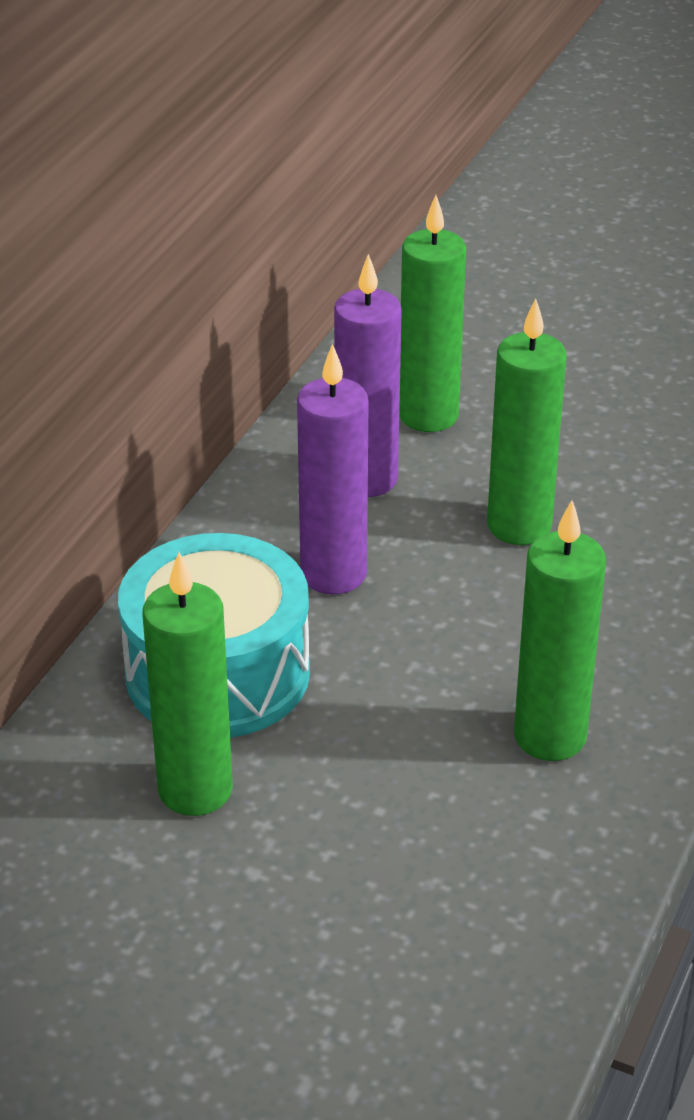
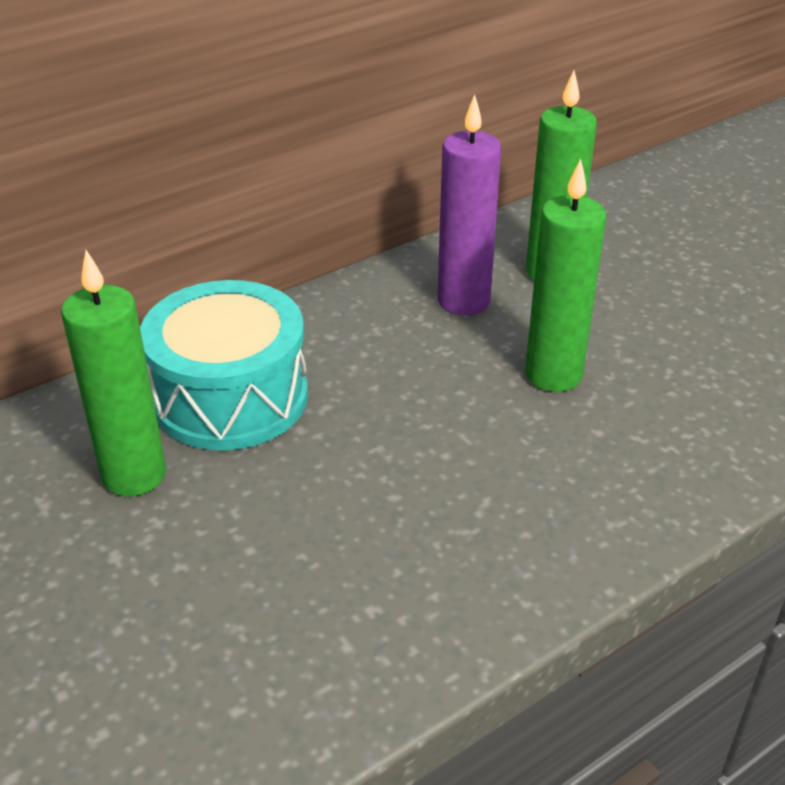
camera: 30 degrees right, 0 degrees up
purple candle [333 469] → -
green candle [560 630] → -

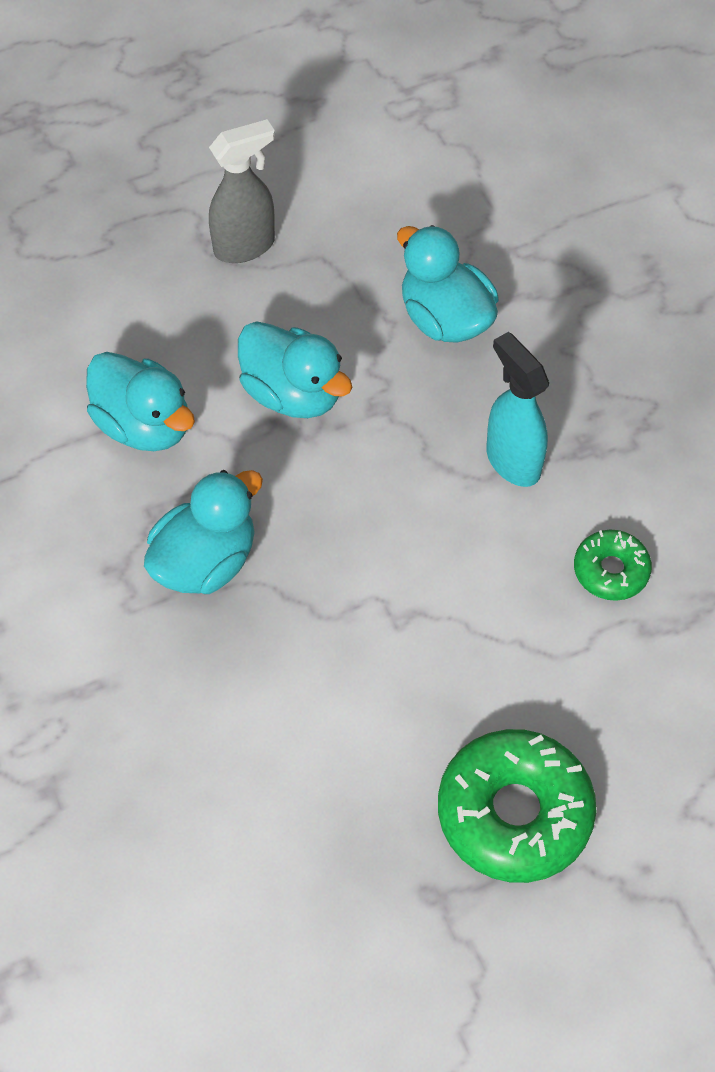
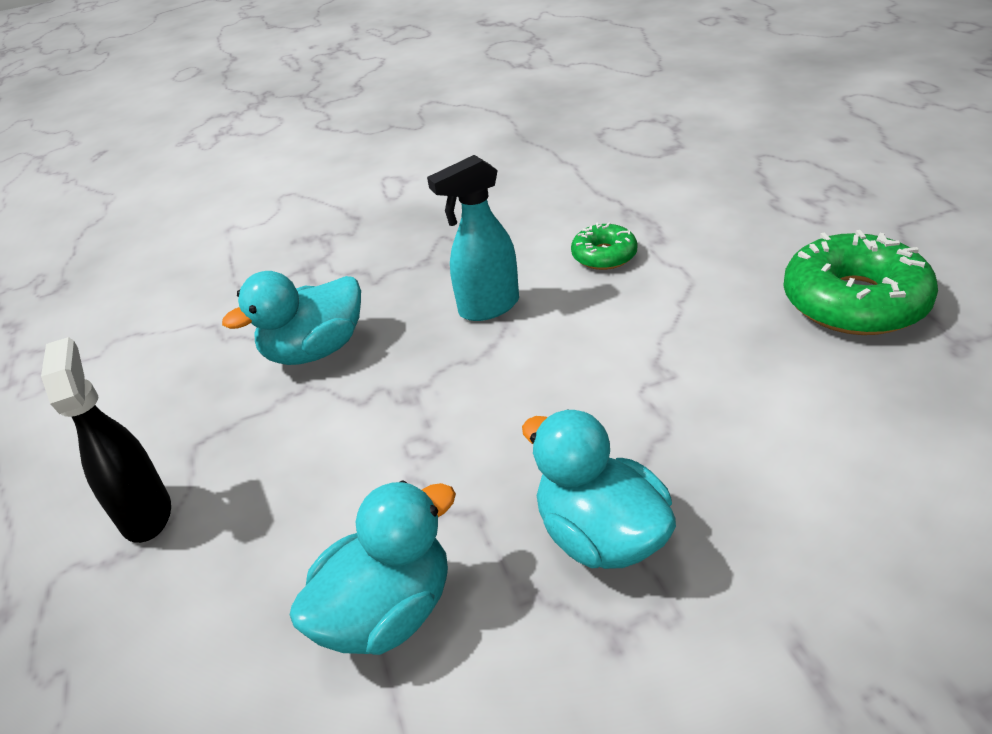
camera: 80 degrees left, 20 degrees down
grey spray bottle [242 191] → black spray bottle [106 440]
turquoise duck [295 369] → -

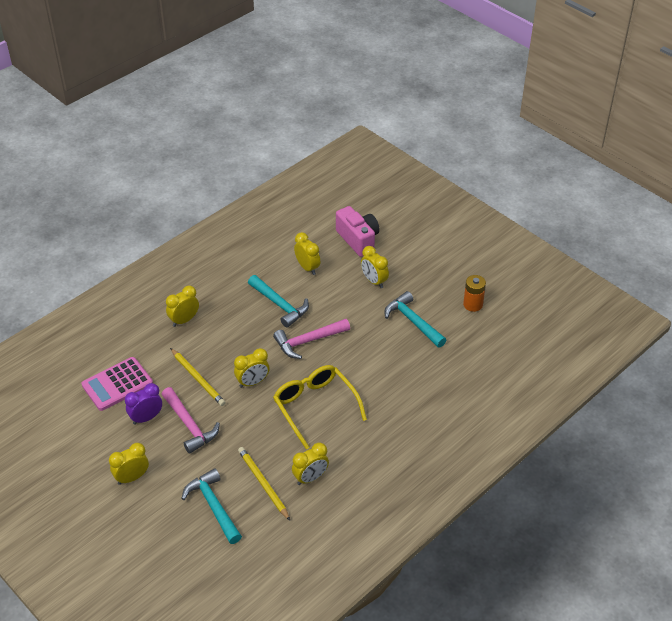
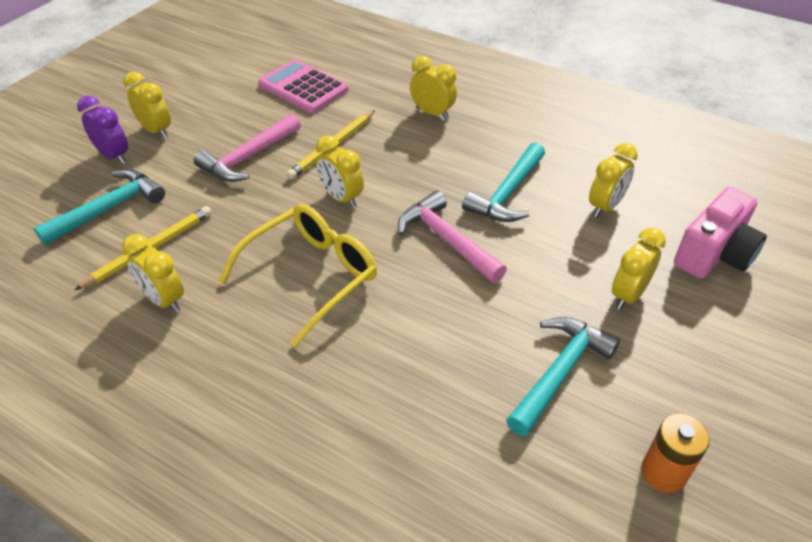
camera: 75 degrees right, 0 degrees up
purple clock [143 404] → purple clock [102 130], shifted

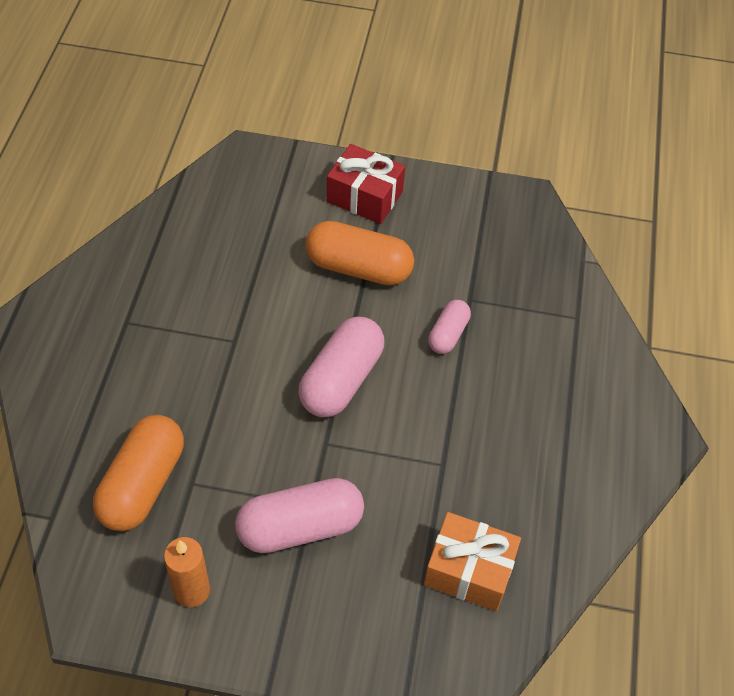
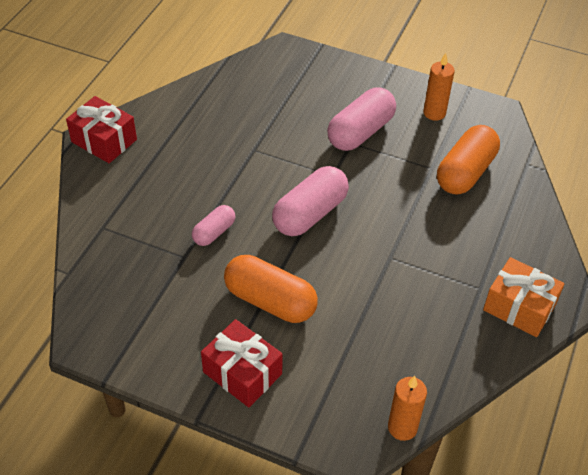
camera: 165 degrees left, 5 degrees down
pink capsule [299 515] → pink capsule [361 119], 45 degrees counterclockwise
orange gift [472 561] → orange gift [524 297], shifted
- → red gift [101 129]
- → orange candle [407 408]

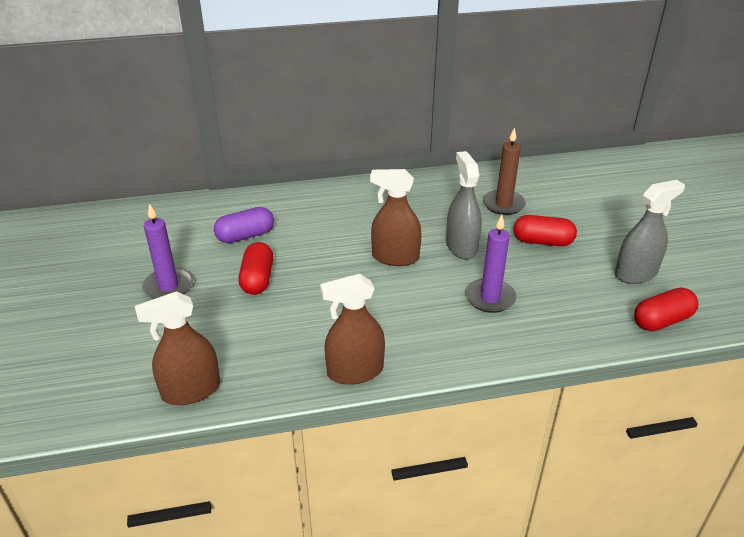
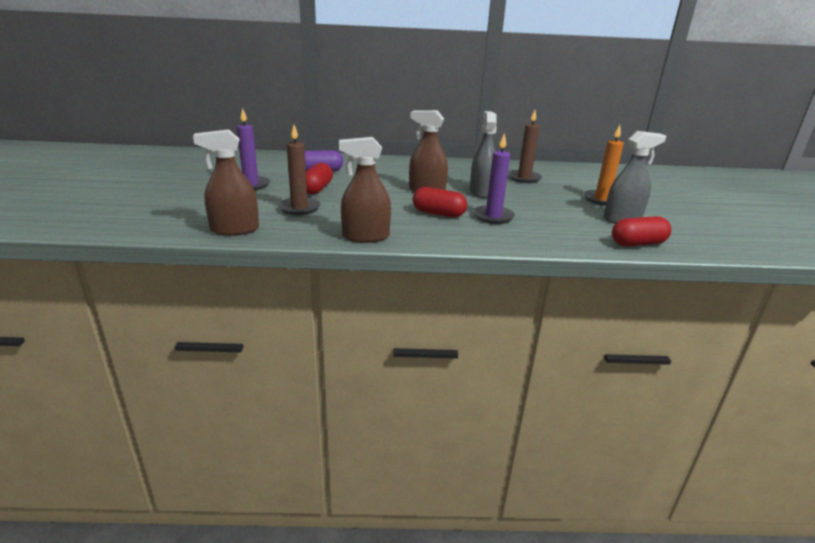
camera: 10 degrees right, 10 degrees down
red capsule [545 230] → red capsule [440 202], shifted
- → brown candle [299 170]
- → orange candle [604 165]

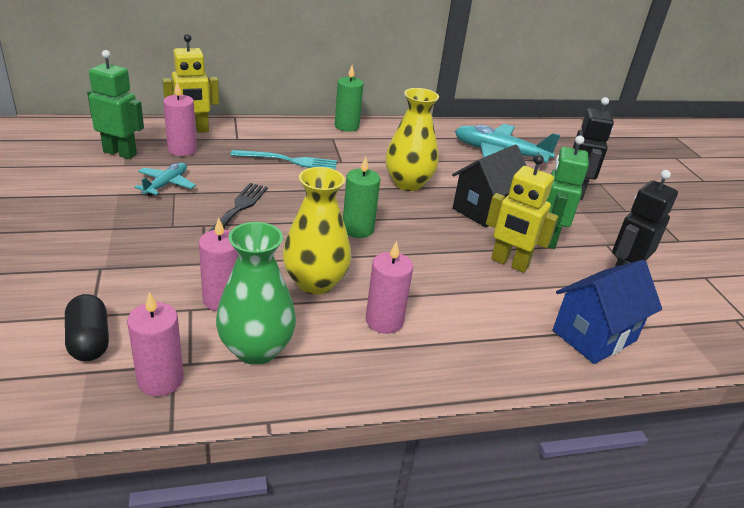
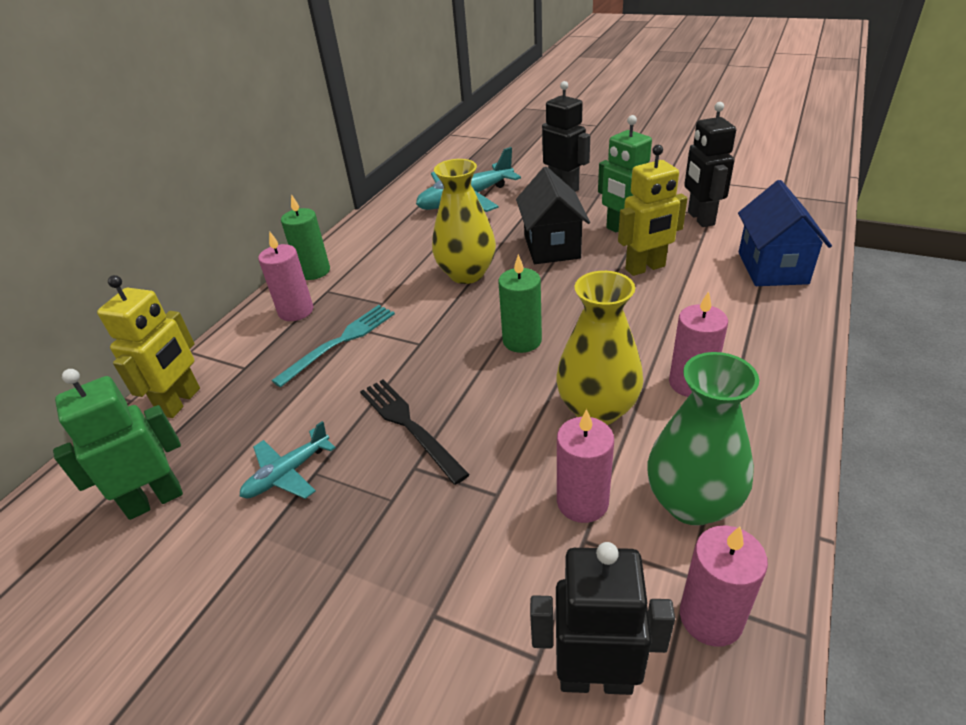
camera: 45 degrees left, 5 degrees up
pink candle [180 119] → pink candle [285 276], shifted
turquoise plane [165 179] → turquoise plane [287 460], 105 degrees counterclockwise
black capsule [87 327] → black robot [602 618]

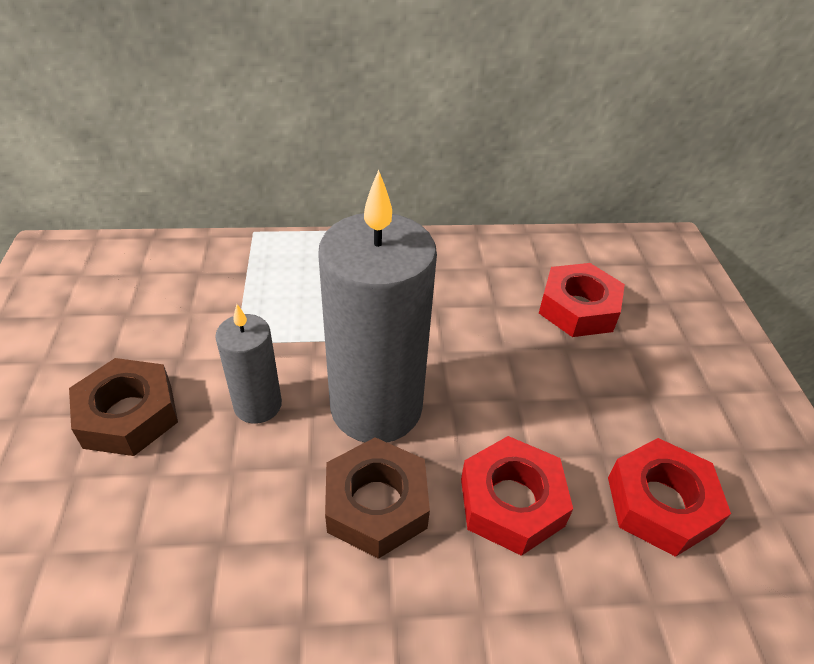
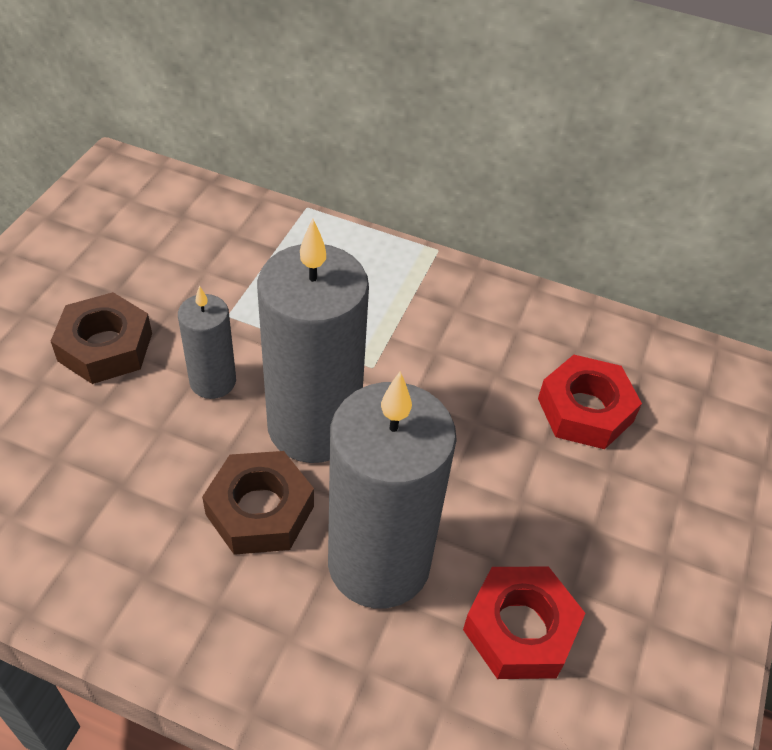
camera: 25 degrees right, 5 degrees up
red nut [517 496] → grey candle [392 490]

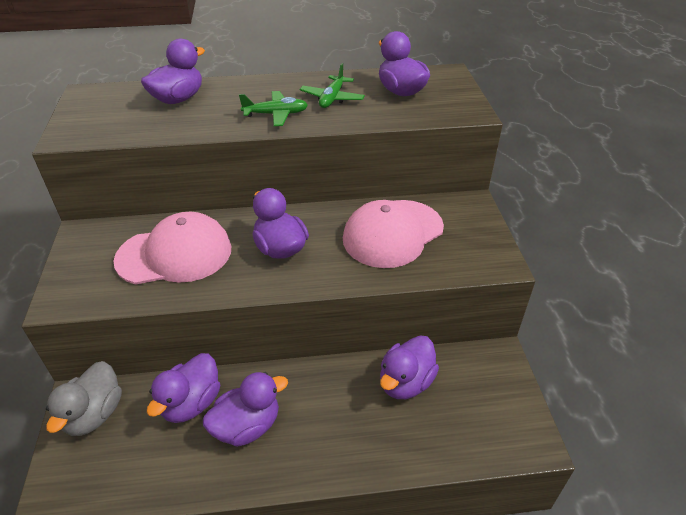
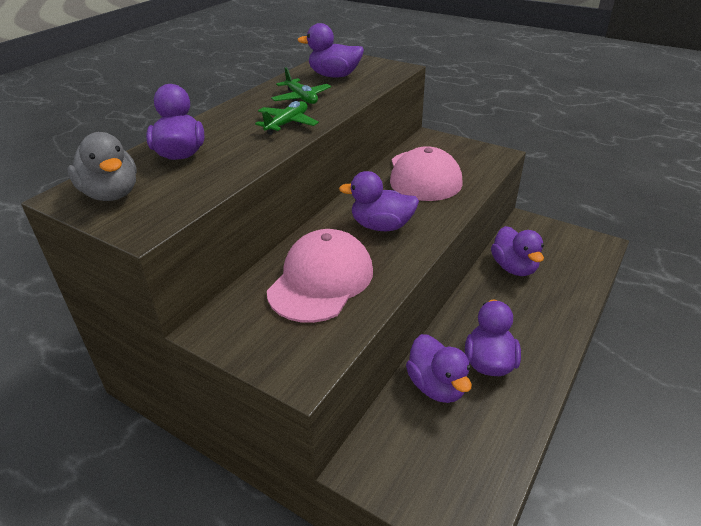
camera: 50 degrees left, 5 degrees down
grey duck [84 398] → grey duck [102 166], shifted

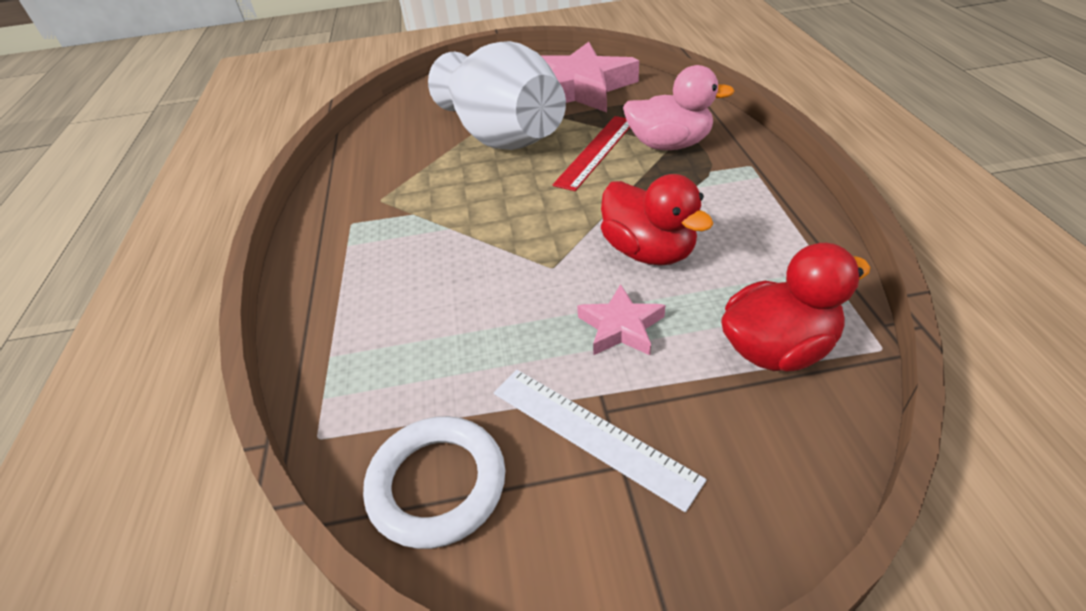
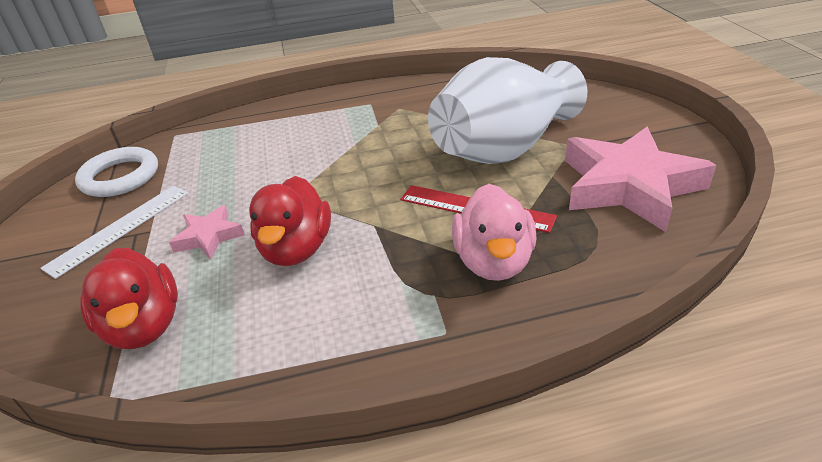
camera: 85 degrees right, 5 degrees down
red duck [657 220] → red duck [290 221], 45 degrees counterclockwise

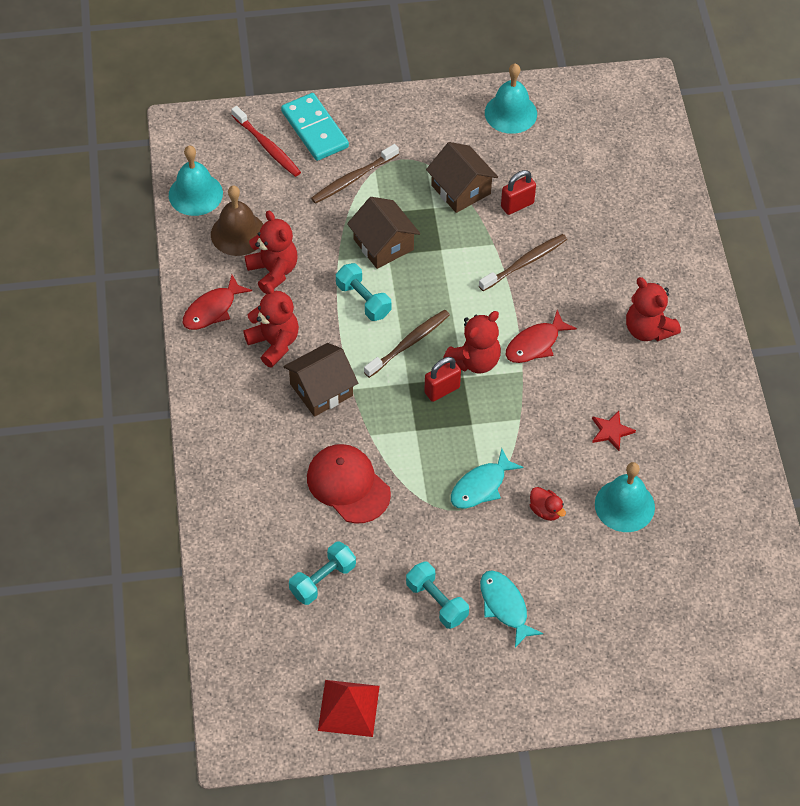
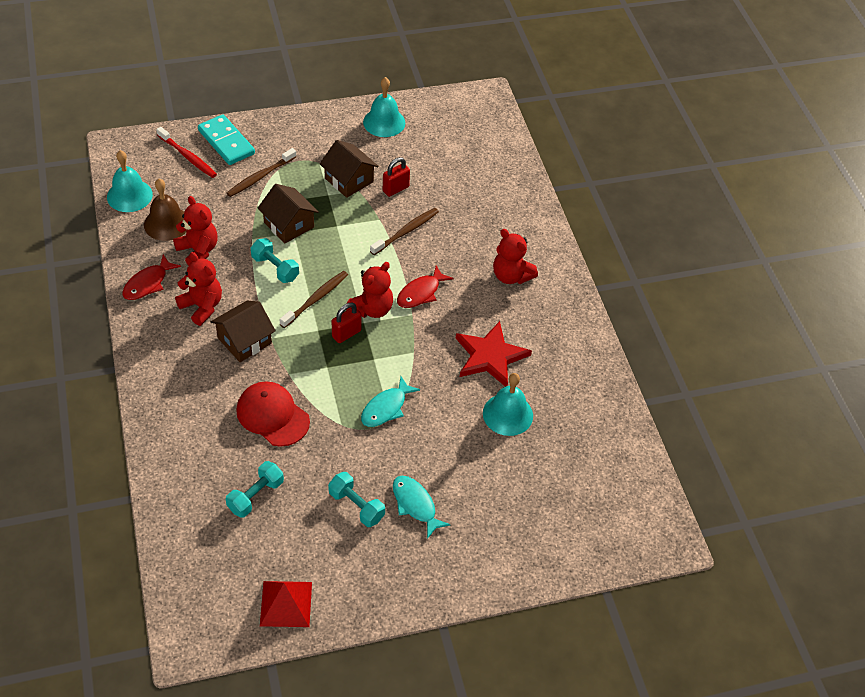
camera: 10 degrees left, 5 degrees down
red star [614 431] → red star [494 354], x2.06
red duck [548 504] → -

